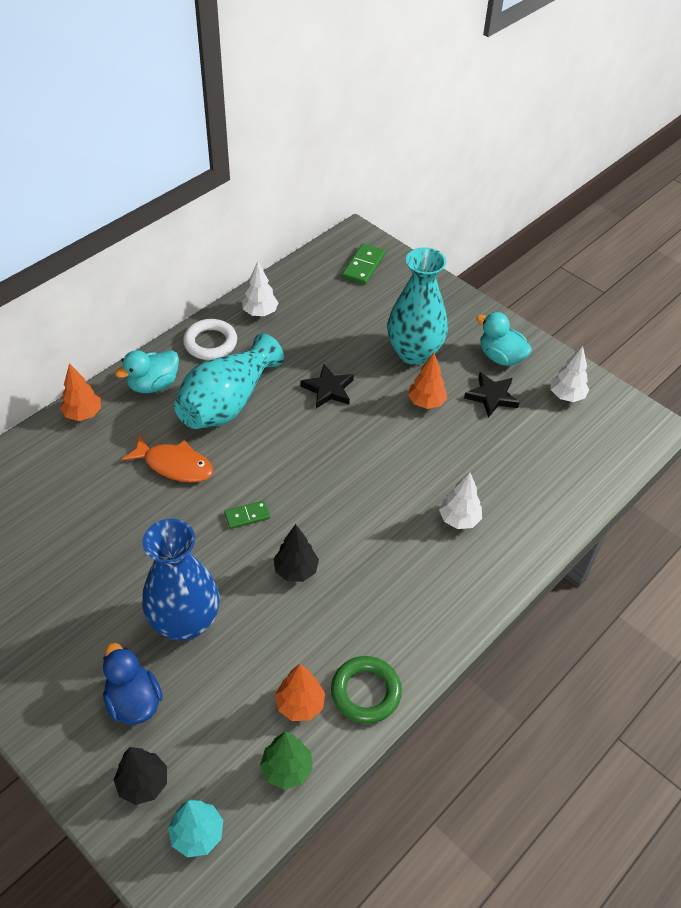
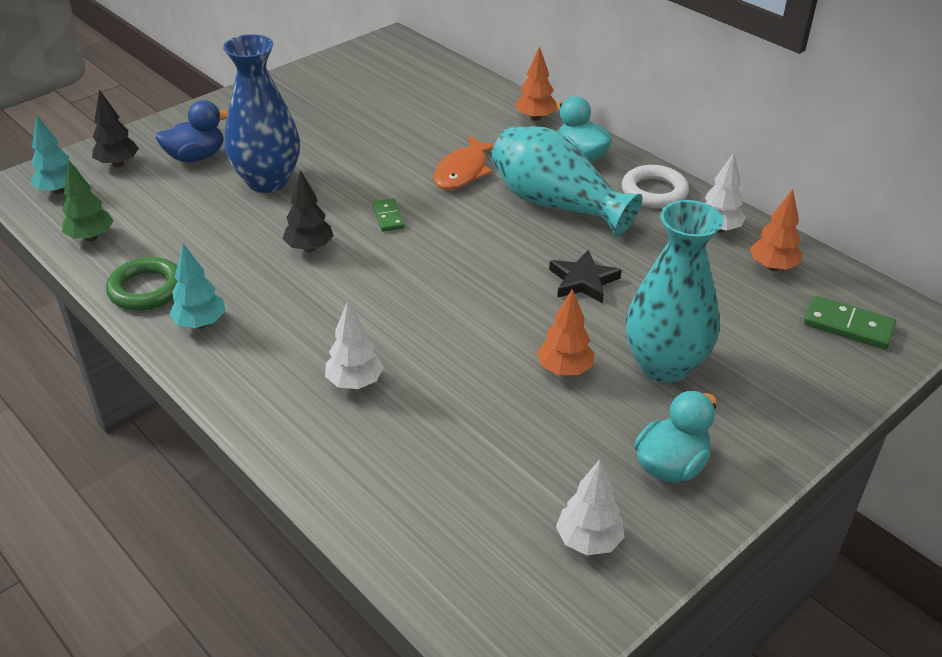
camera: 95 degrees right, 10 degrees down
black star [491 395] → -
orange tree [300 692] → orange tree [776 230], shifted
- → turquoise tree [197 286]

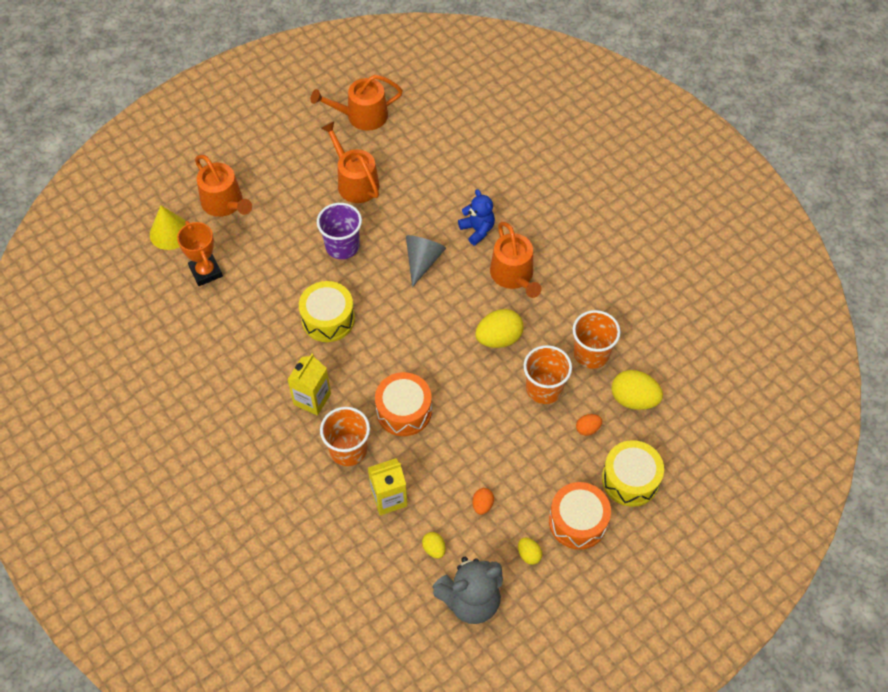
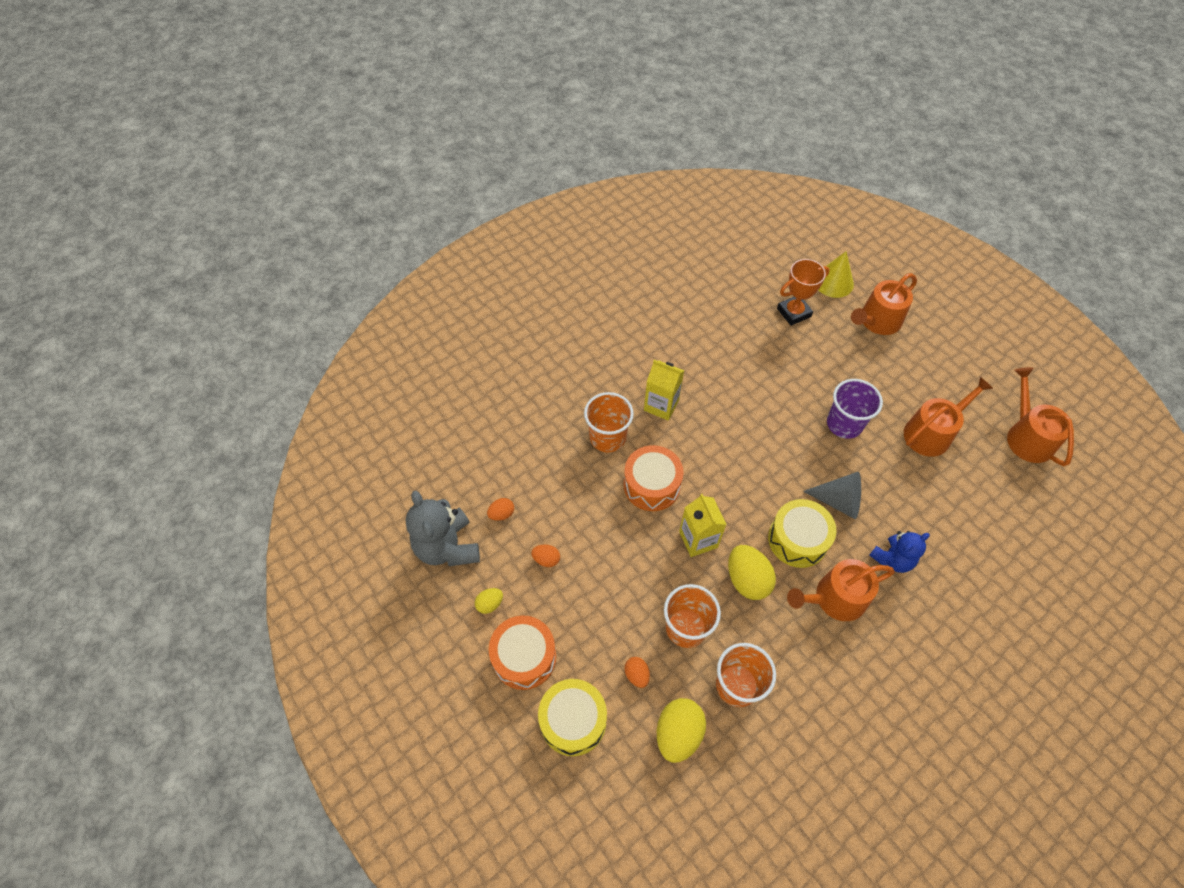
camera: 90 degrees right, 0 degrees up
yellow drum [327 311] → yellow drum [802 533], shifted
yellow carton [387 486] → yellow carton [703 525], shifted
yellow egg [434 545] → orange egg [500 509]

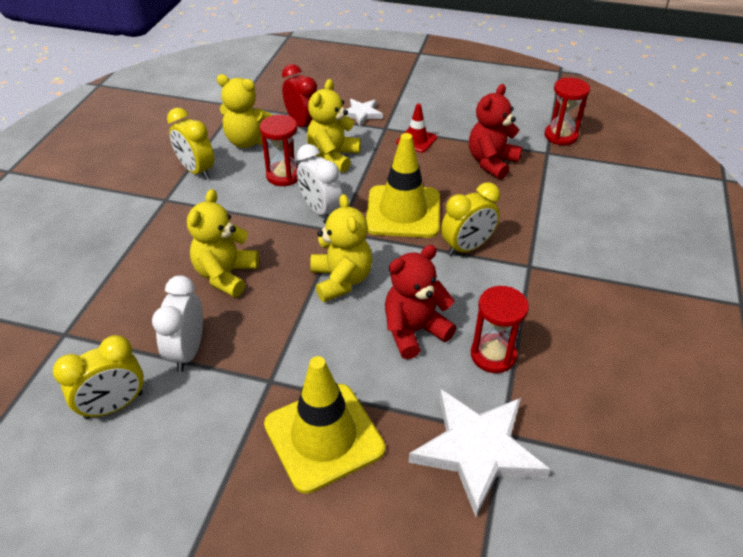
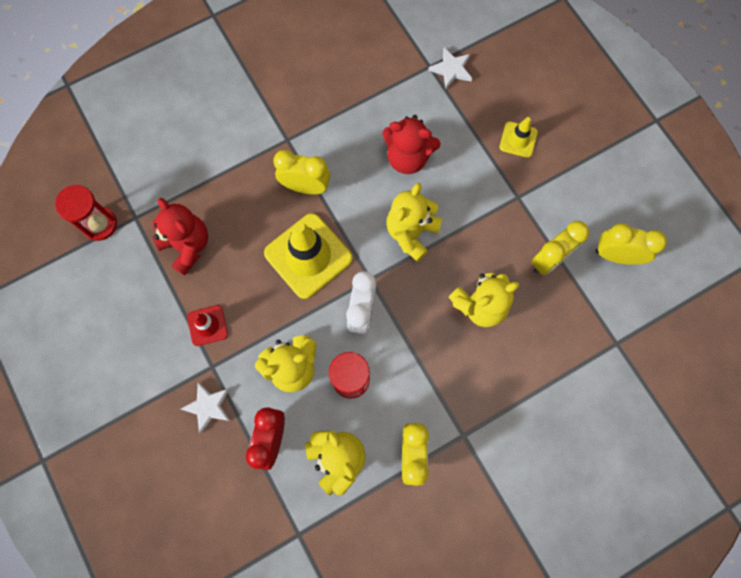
camera: 135 degrees left, 30 degrees up
red teddy bear [495 131] → red teddy bear [180 237], 120 degrees counterclockwise
white clock [177 323] → yellow clock [560 248]
red hourglass [500 329] → -
yellow traffic cone [324 425] → yellow traffic cone [518 137], x0.51
white star [479 453] → white star [450 68], x0.52

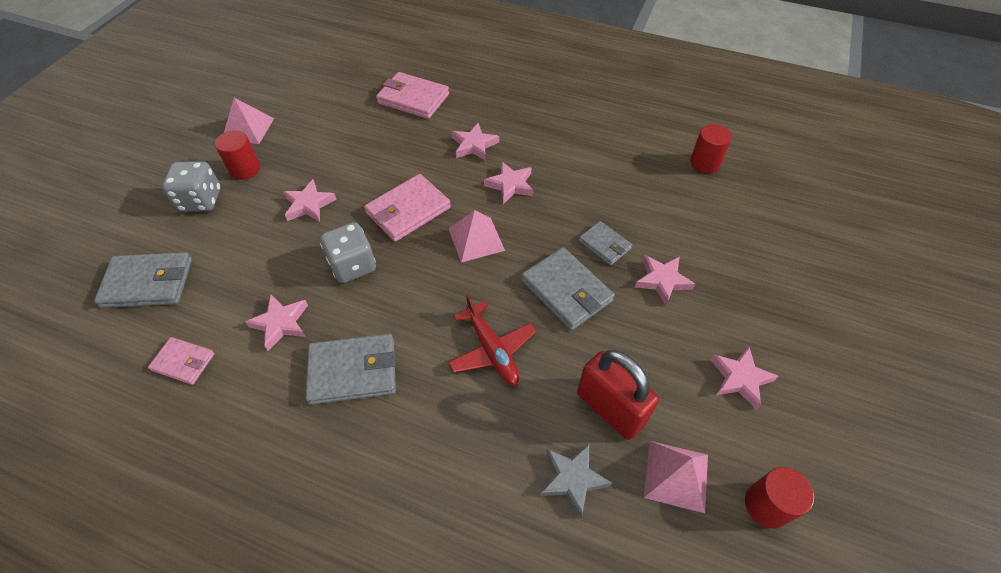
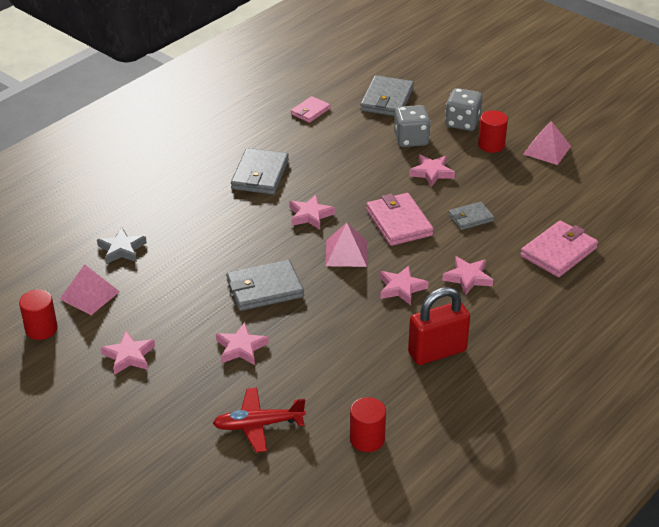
camera: 110 degrees right, 15 degrees down
grey wallet [605 243] → grey wallet [471 216], shifted
grey dice [348 252] → grey dice [412 126], shifted
pink star [276 323] → pink star [312 212], shifted
red plane [492 340] → red plane [259 420], shifted
red padlock [618 395] → red padlock [439 326], shifted

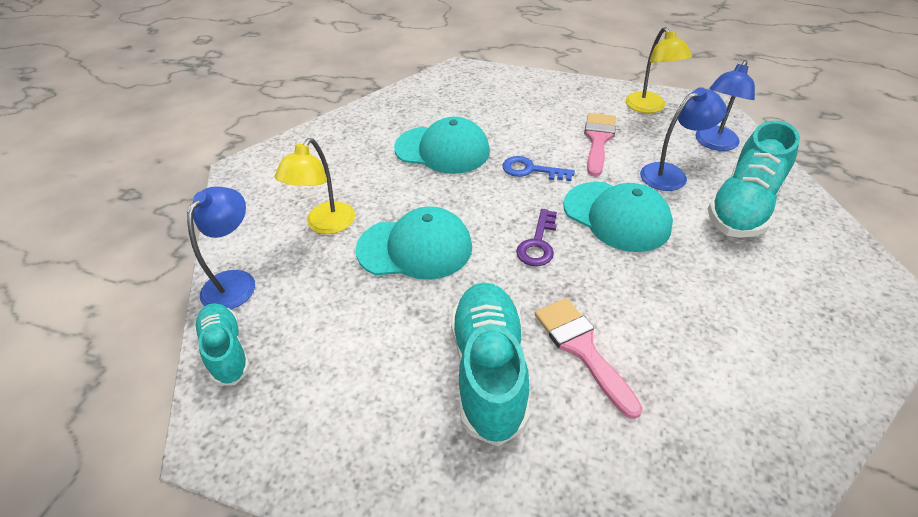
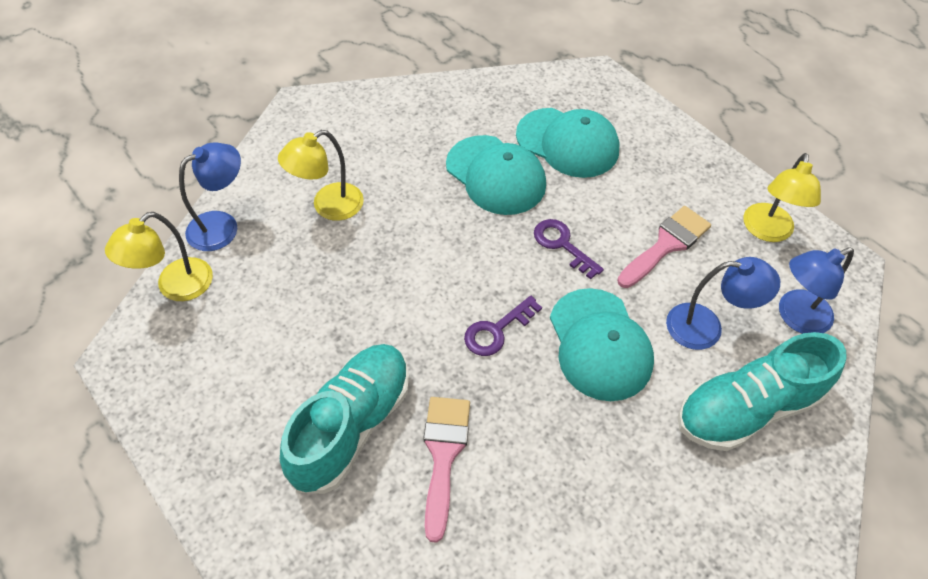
camera: 30 degrees right, 10 degrees up
blue key [539 168] → purple key [569 249]
turquoise cap [414 243] → turquoise cap [568 143], shifted
turquoise shoe [222 344] → yellow lamp [159 256]

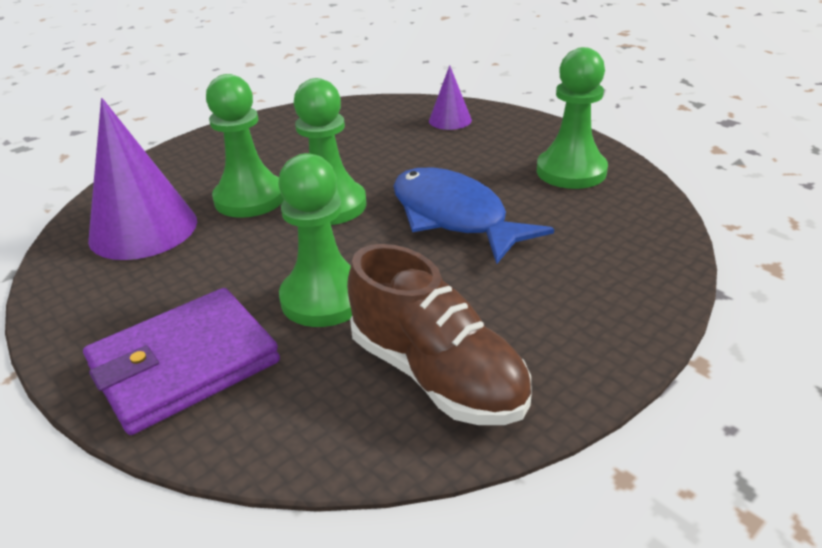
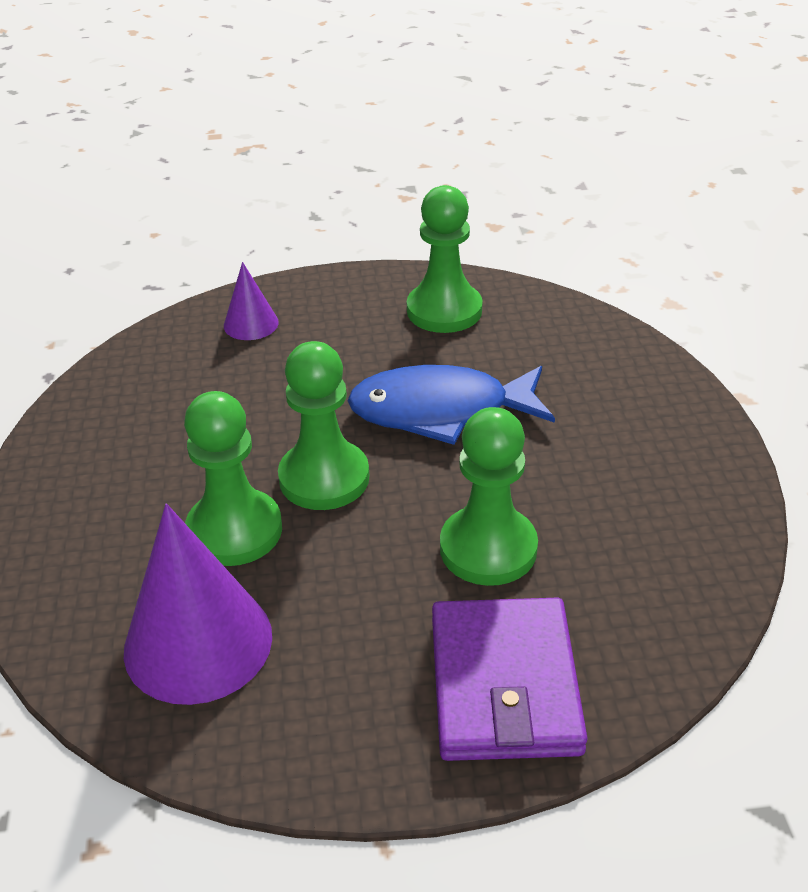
camera: 55 degrees left, 5 degrees up
brown shoe [439 334] → -

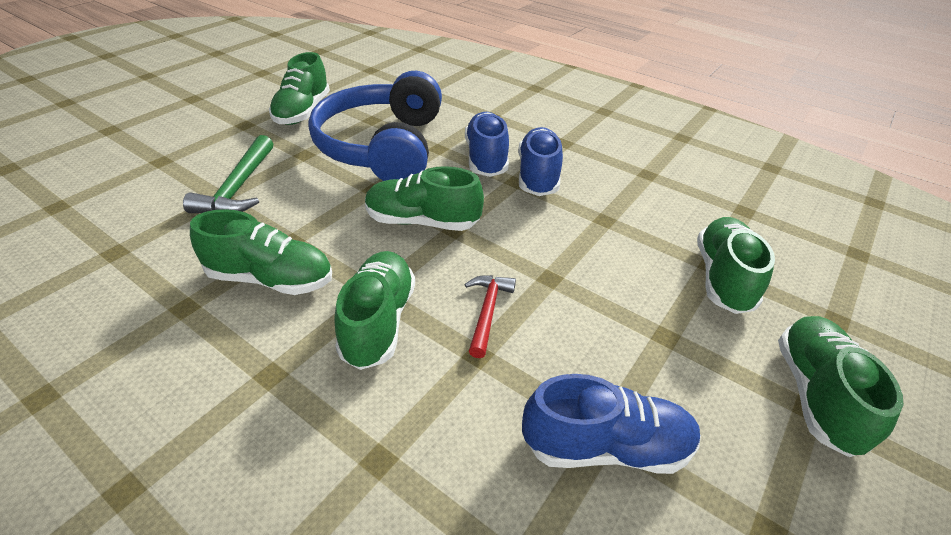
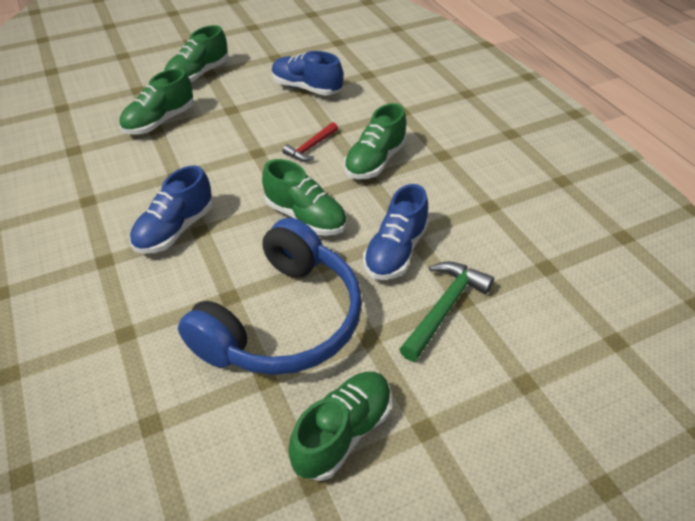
camera: 150 degrees left, 5 degrees up
blue shoe [487 144] → blue shoe [396 232], shifted
green shoe [261 252] → -

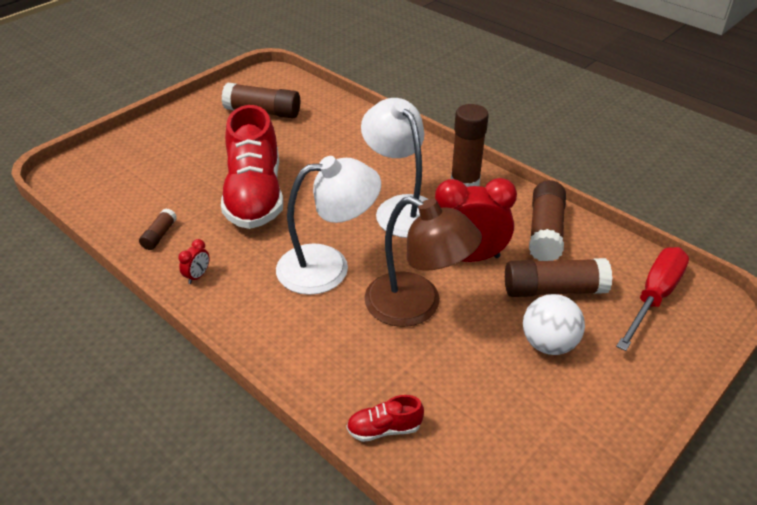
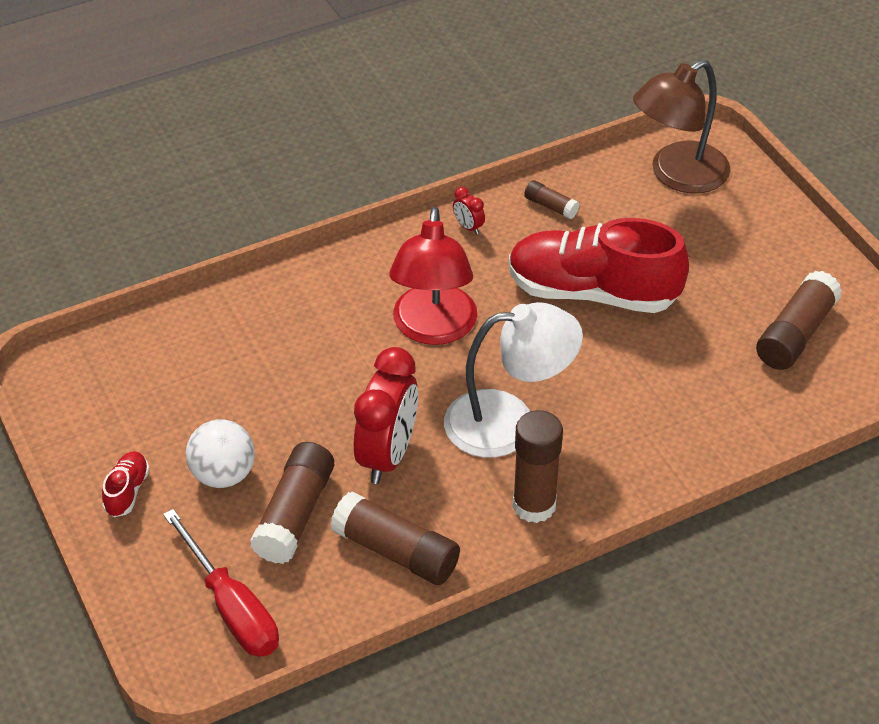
camera: 110 degrees right, 5 degrees up
white lamp [328 225] → red lamp [433 276]
brown lamp [423 261] → brown lamp [681 126], shifted
red shoe [385 418] → red shoe [126 484], shifted

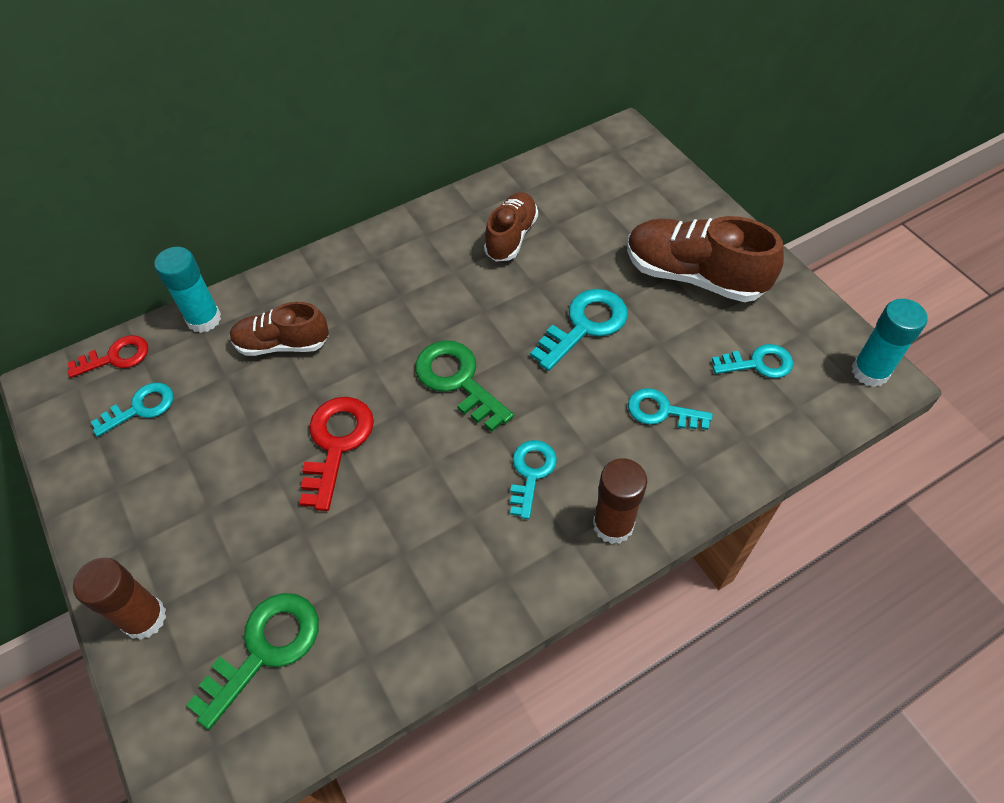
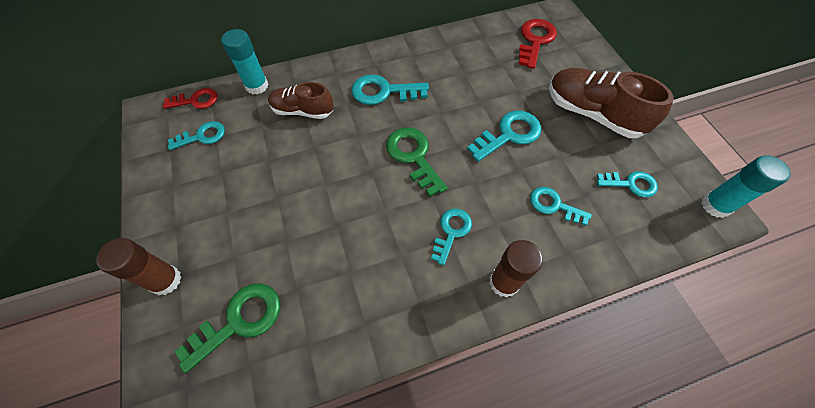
camera: 10 degrees right, 5 degrees up
brown shoe [511 227] → -
red key [336 454] → red key [538 44], shifted
- → turquoise key [390 89]

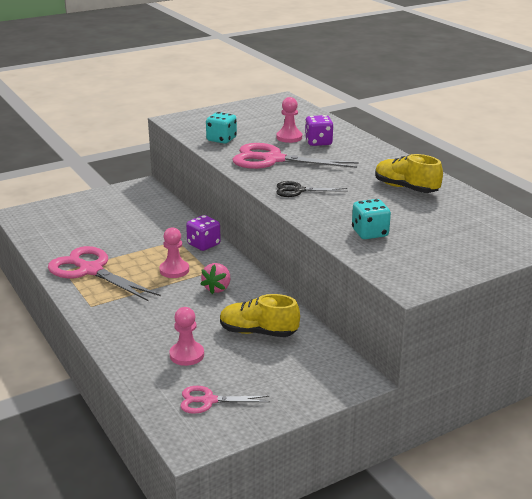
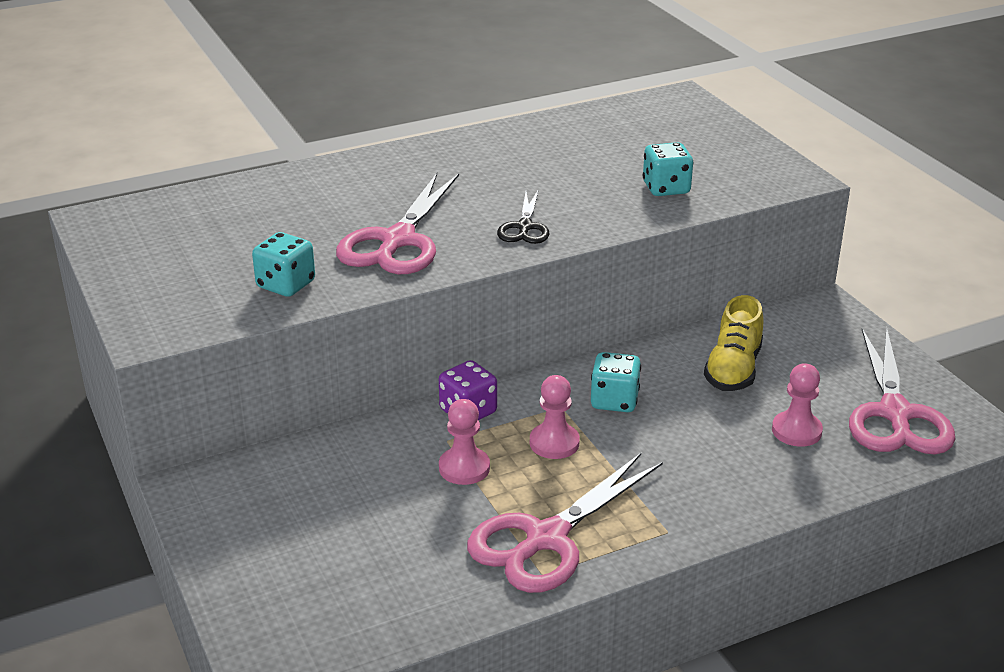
camera: 85 degrees left, 5 degrees up
pink pawn [289 120] → pink pawn [464 442], shifted
purple dice [319 130] → -
yellow shoe [409 173] → -
pink strawberry [215 278] → turquoise dice [616 382]
pink scissors [225 400] → pink scissors [902 390], x1.87

